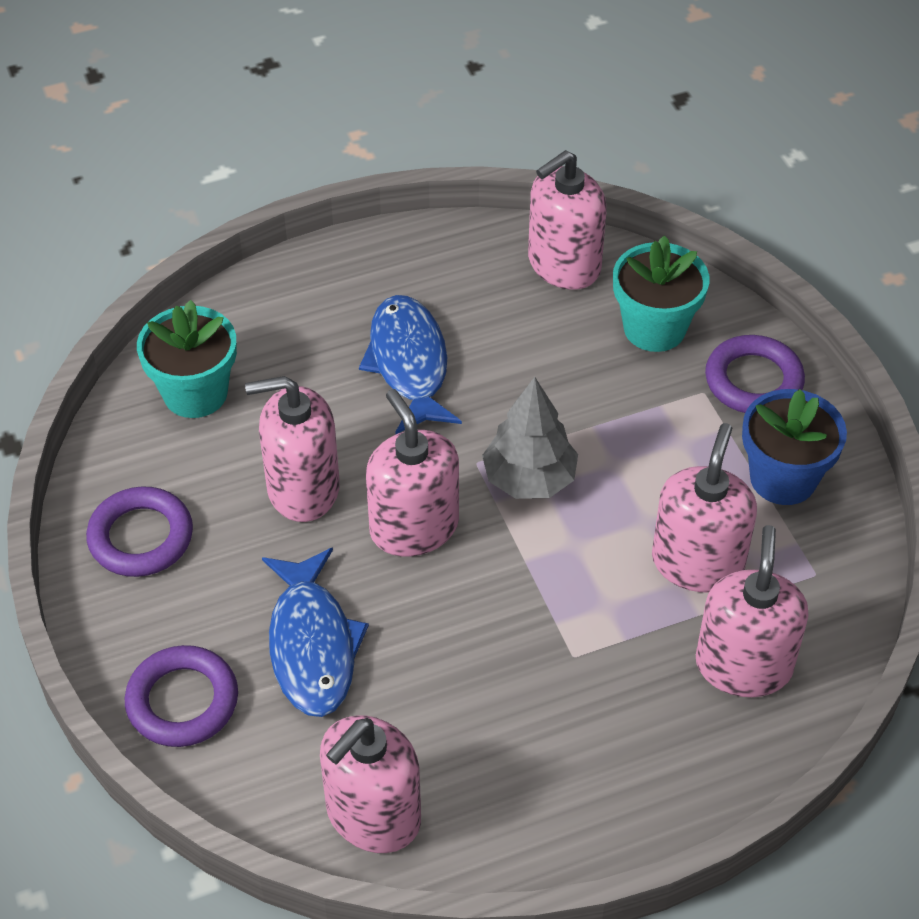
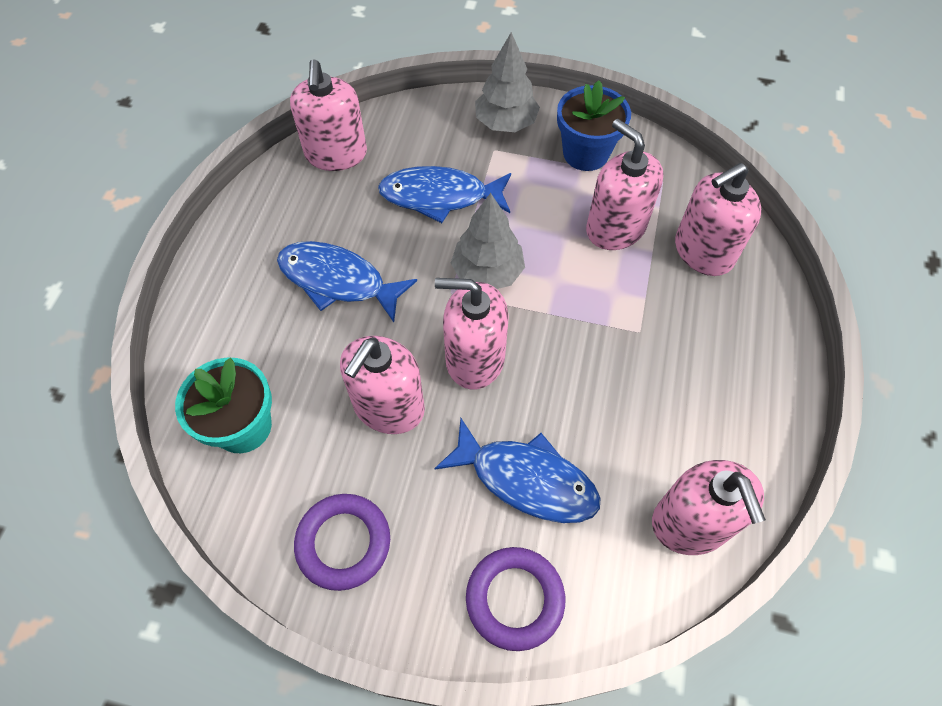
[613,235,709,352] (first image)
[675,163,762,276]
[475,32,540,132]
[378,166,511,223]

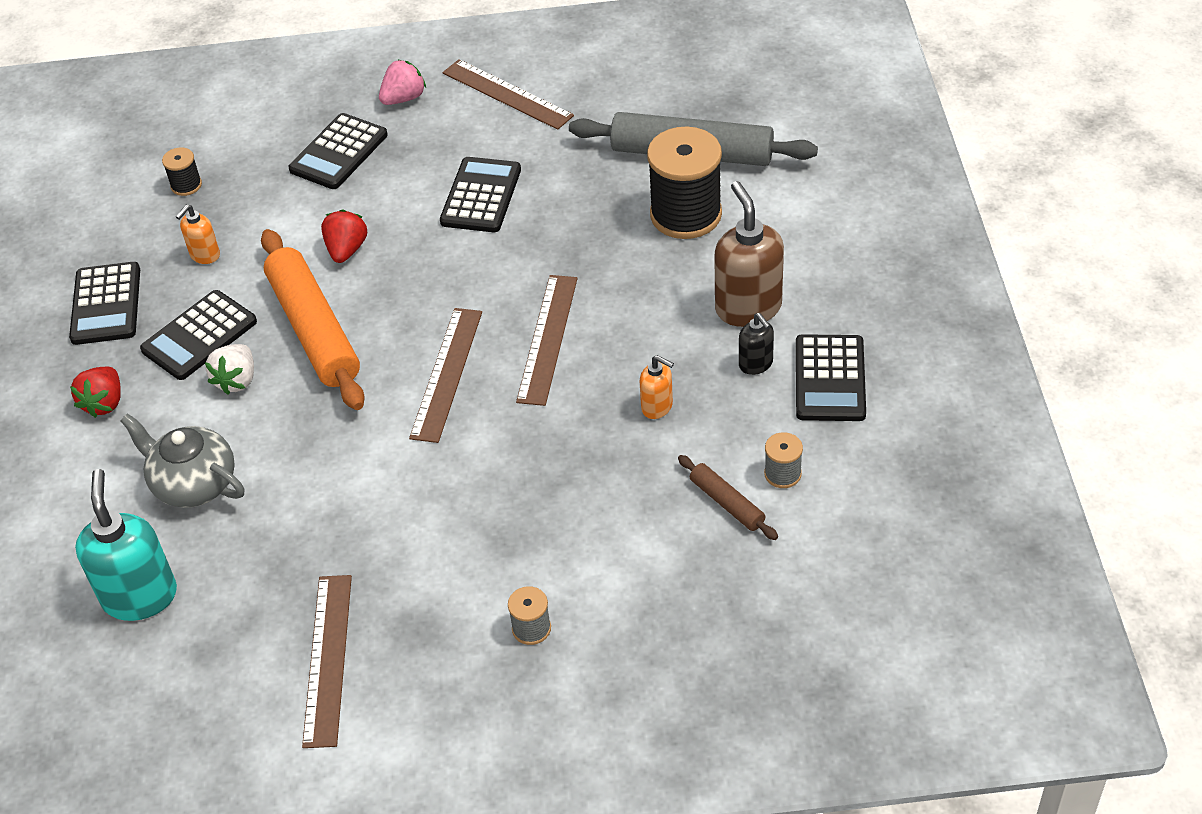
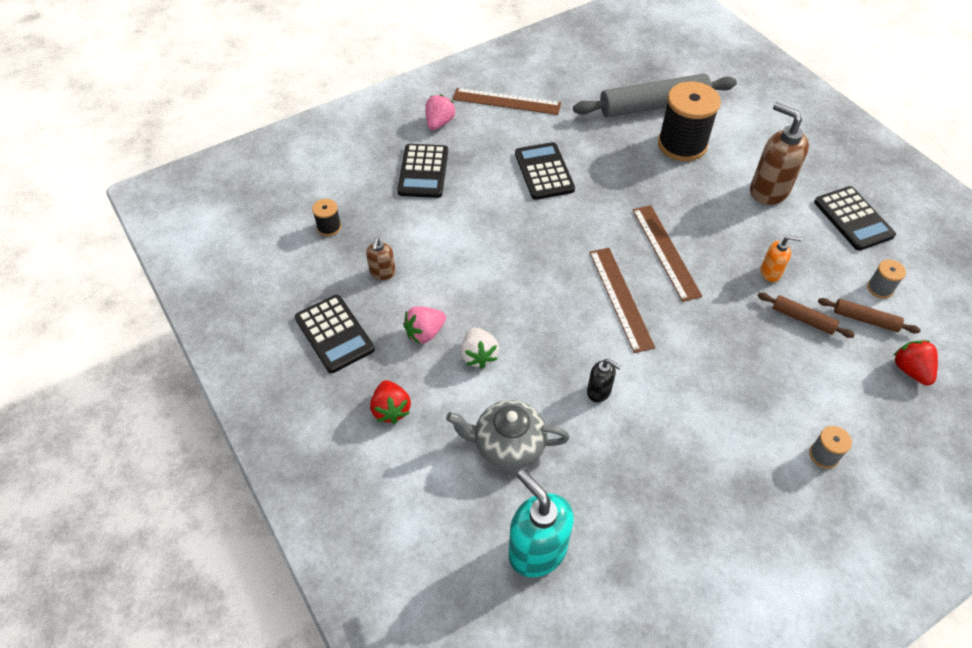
[403,306,446,344]
[366,237,396,280]
[261,229,365,410] (first image)
[302,575,352,748] (first image)
[893,340,938,386]
[587,359,622,402]
[758,293,855,338]

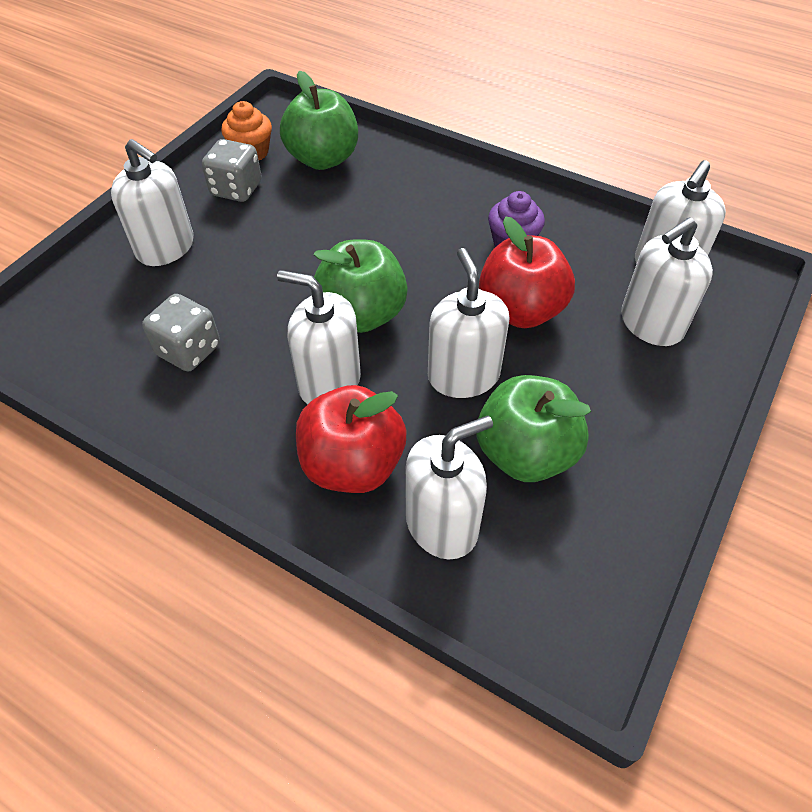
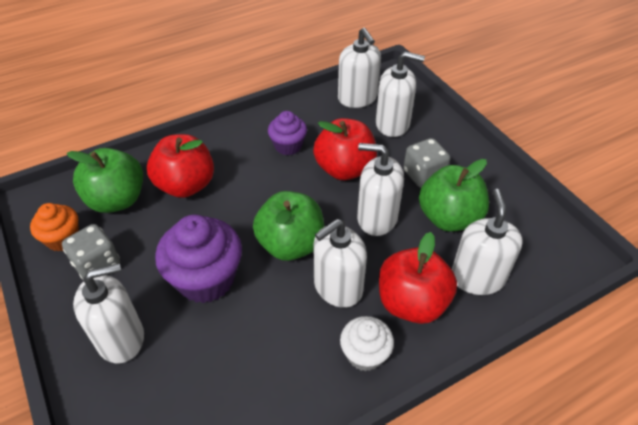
[403,138,451,188]
[376,51,425,137]
[147,134,214,198]
[155,215,242,303]
[340,316,394,372]

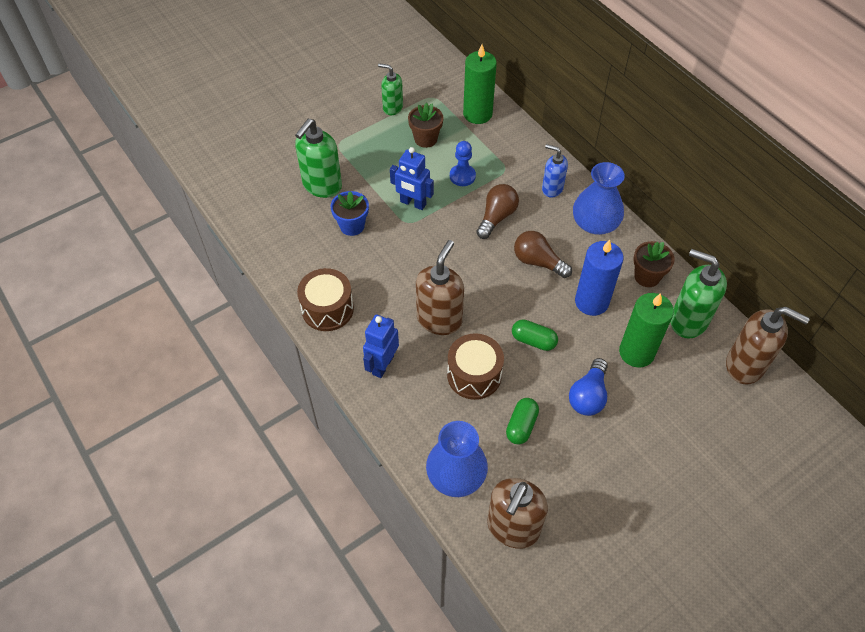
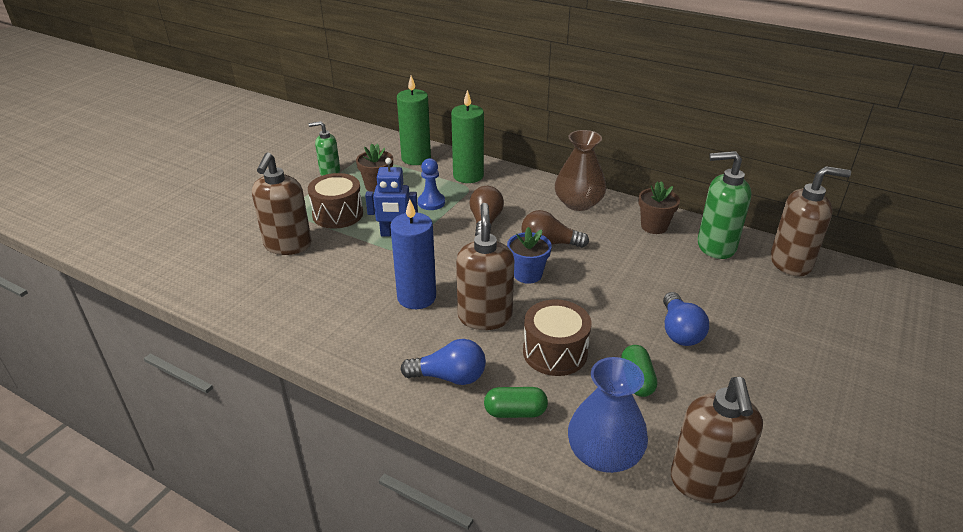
[252,152,312,255]
[308,173,363,229]
[507,227,552,284]
[400,339,486,385]
[484,387,548,418]
[542,144,568,198] (first image)
[555,130,606,211]
[390,199,436,309]
[451,90,484,183]

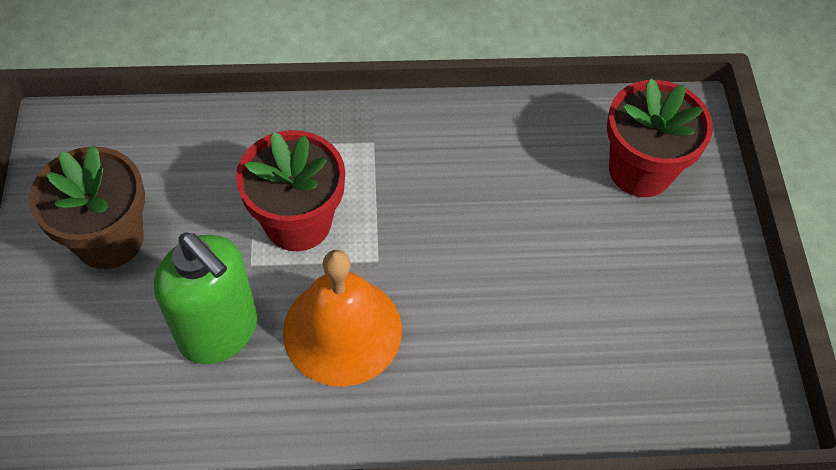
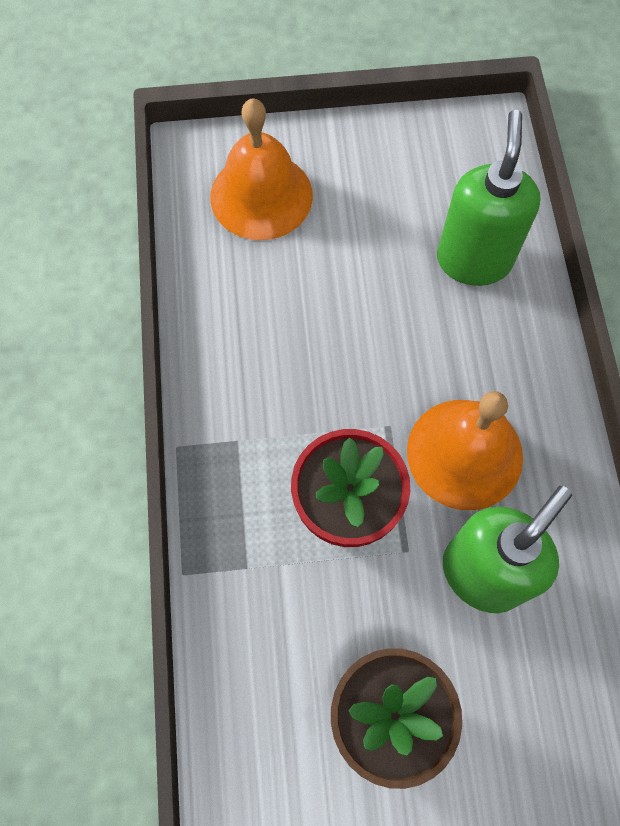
[210,98,313,240]
[437,110,541,286]

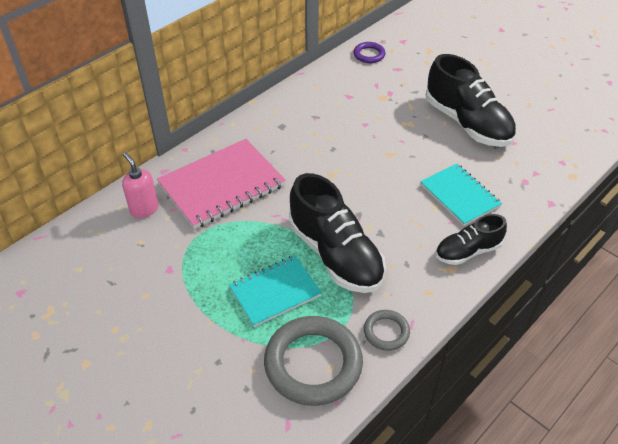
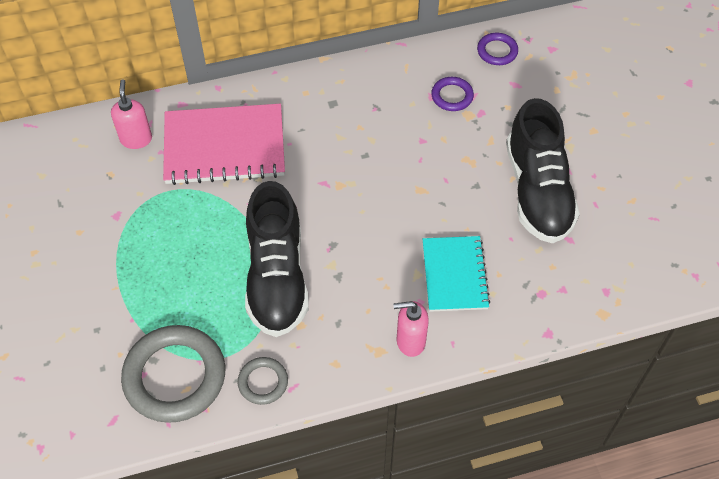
[229,256,322,327] (first image)
[393,301,429,357]
[431,77,474,111]

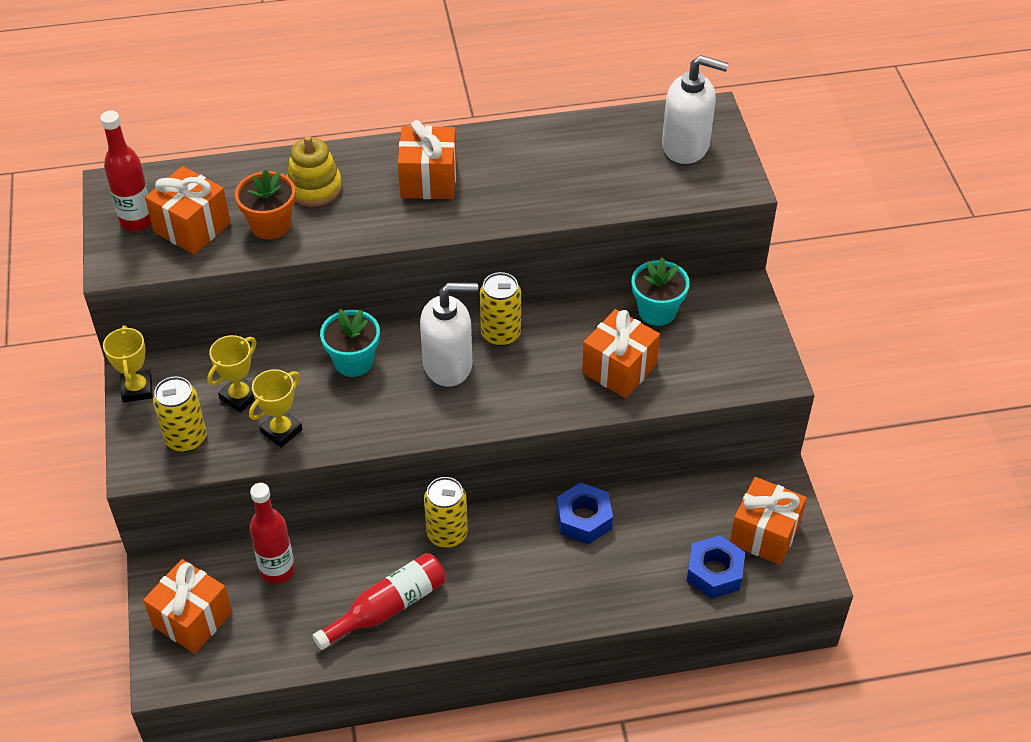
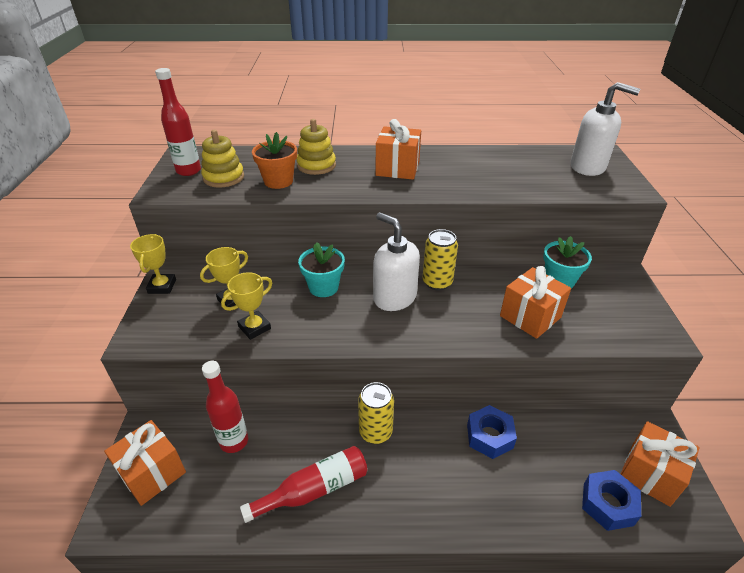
[201,130,244,187]
[153,376,206,452] (first image)
[373,212,420,311]

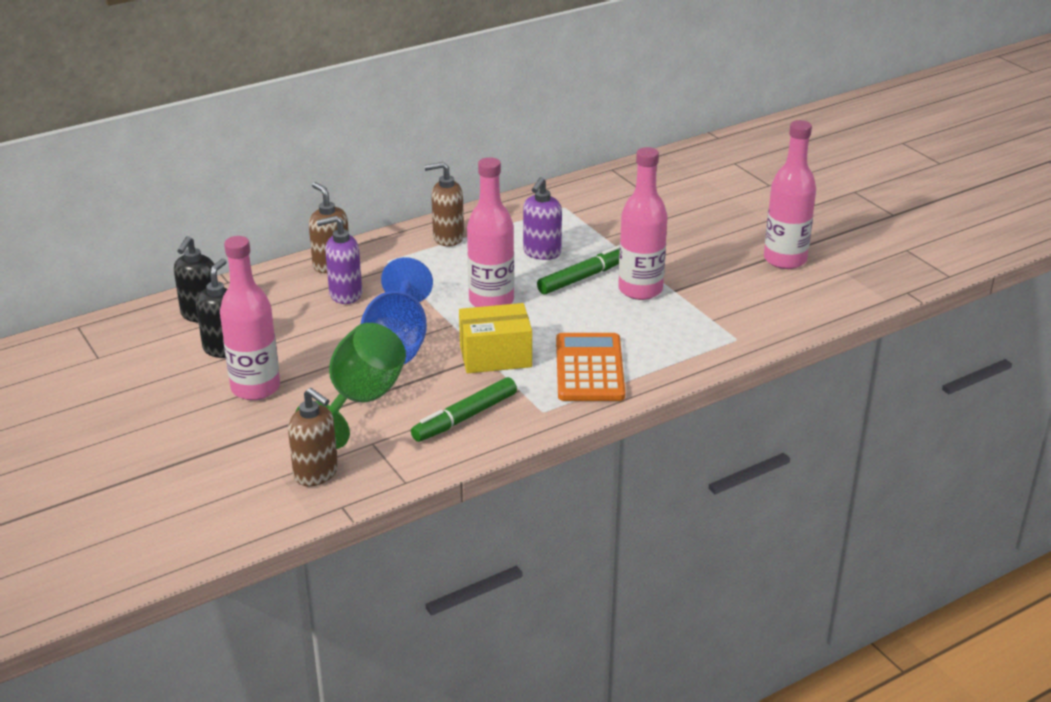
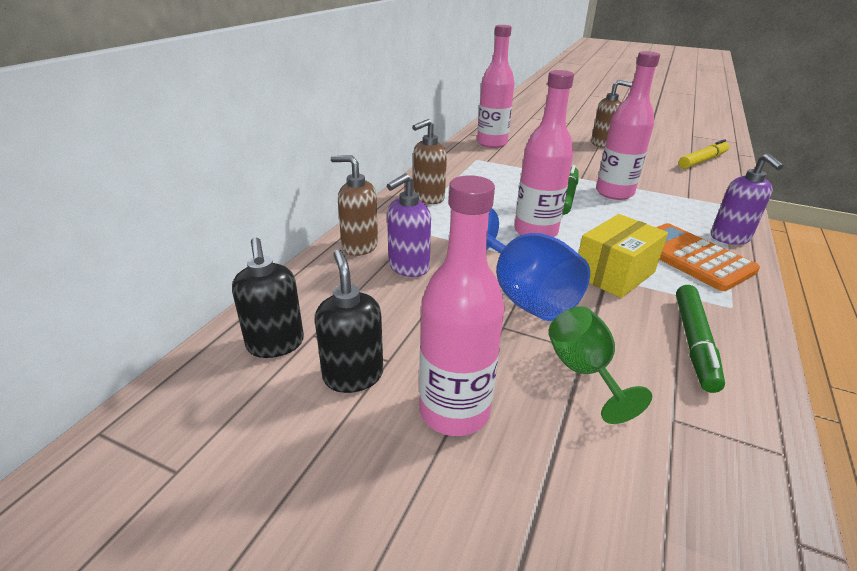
[591,80,633,148]
[548,306,652,424]
[711,153,784,245]
[477,25,515,148]
[678,139,729,169]

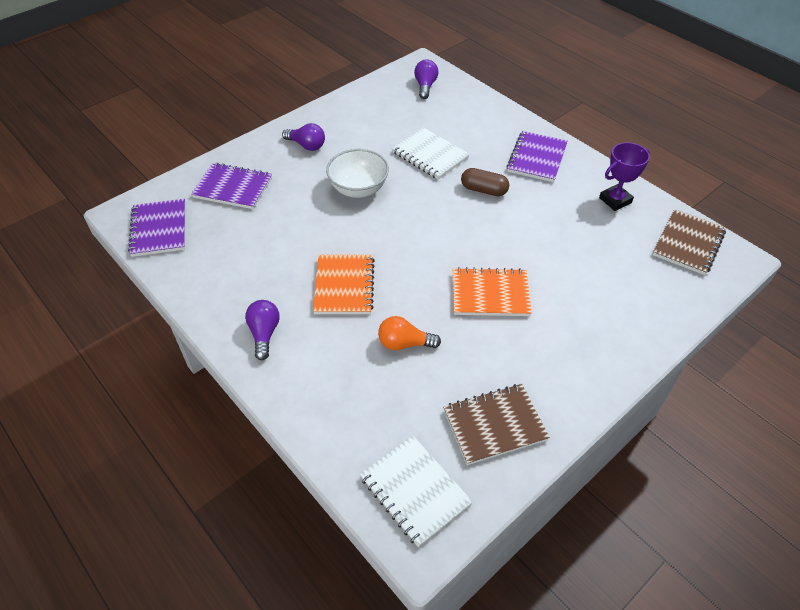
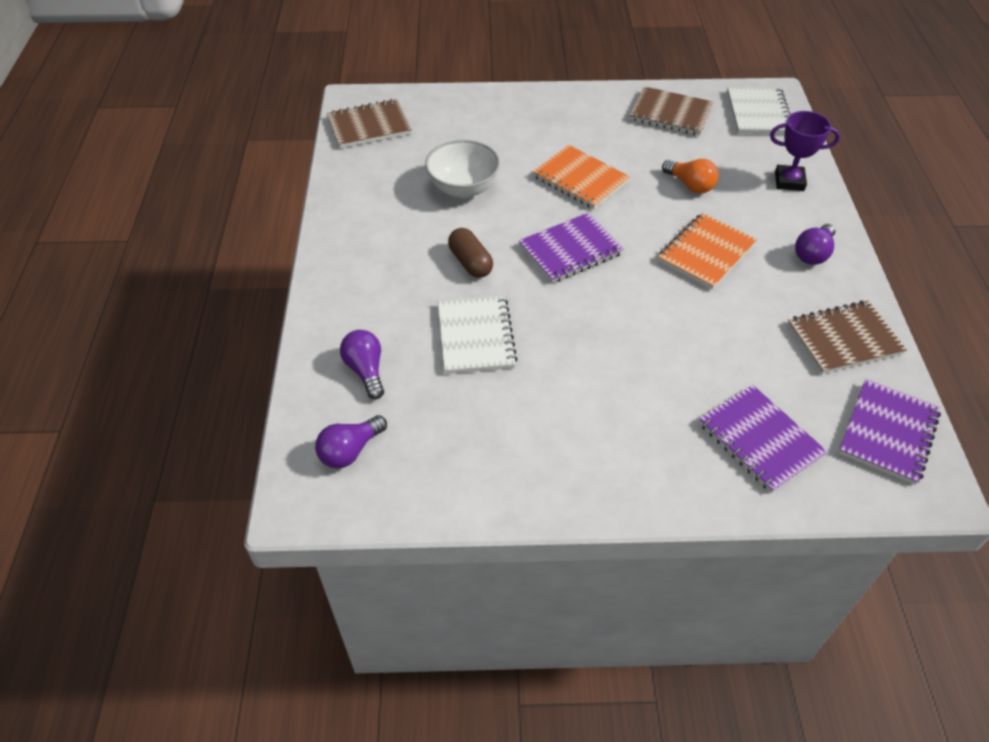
[340,330,384,399]
[425,140,500,198]
[519,213,624,283]
[770,111,840,191]
[787,300,907,374]

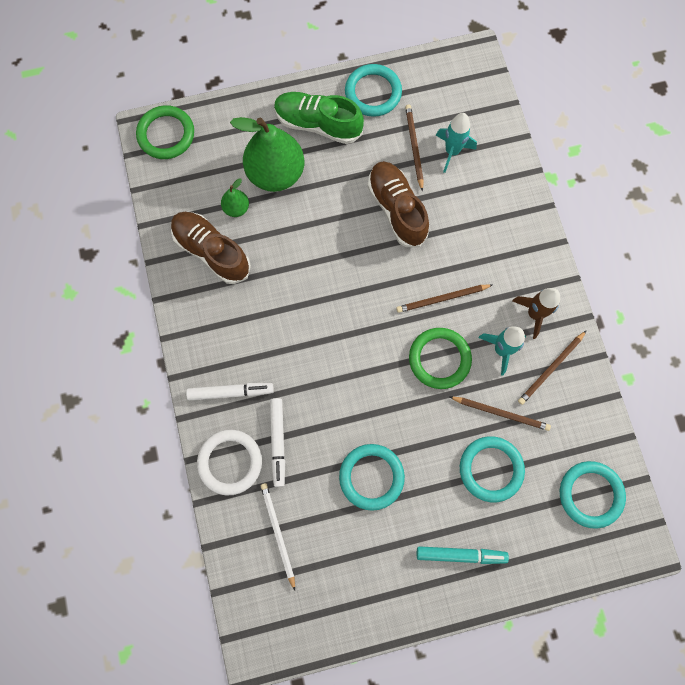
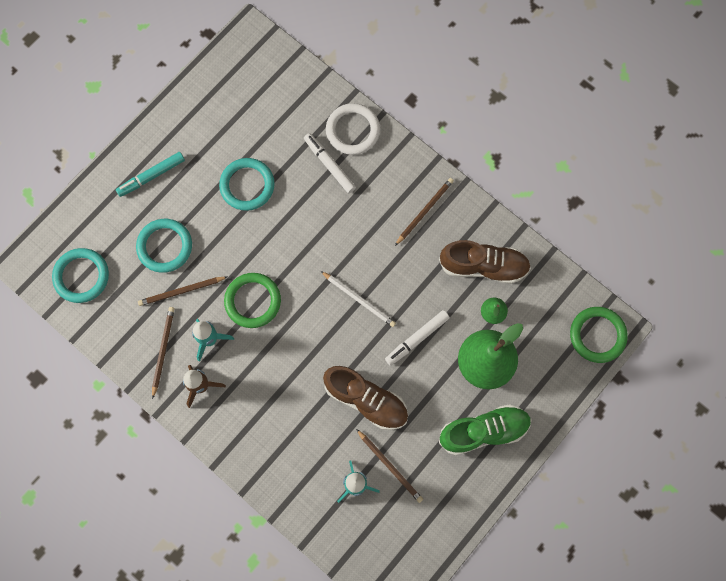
[385,310,450,366]
[321,271,396,327]
[345,64,402,117] (first image)
[395,178,454,246]

